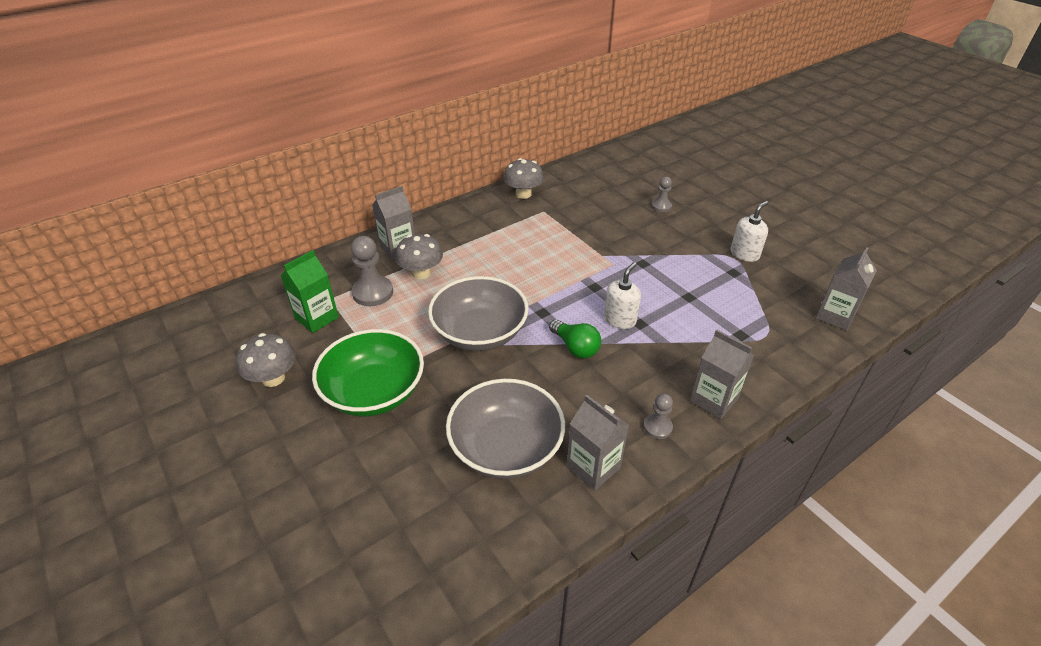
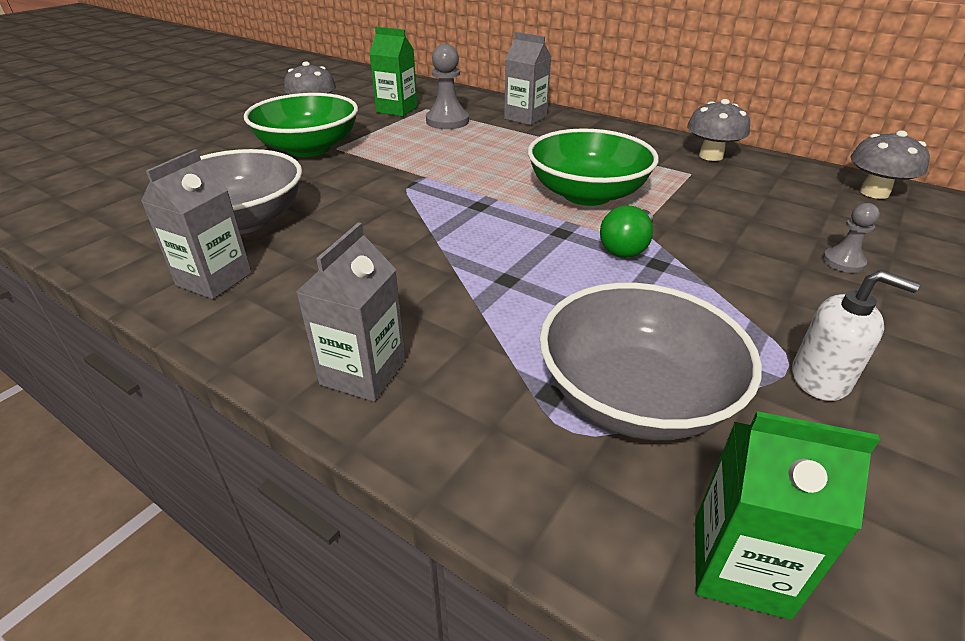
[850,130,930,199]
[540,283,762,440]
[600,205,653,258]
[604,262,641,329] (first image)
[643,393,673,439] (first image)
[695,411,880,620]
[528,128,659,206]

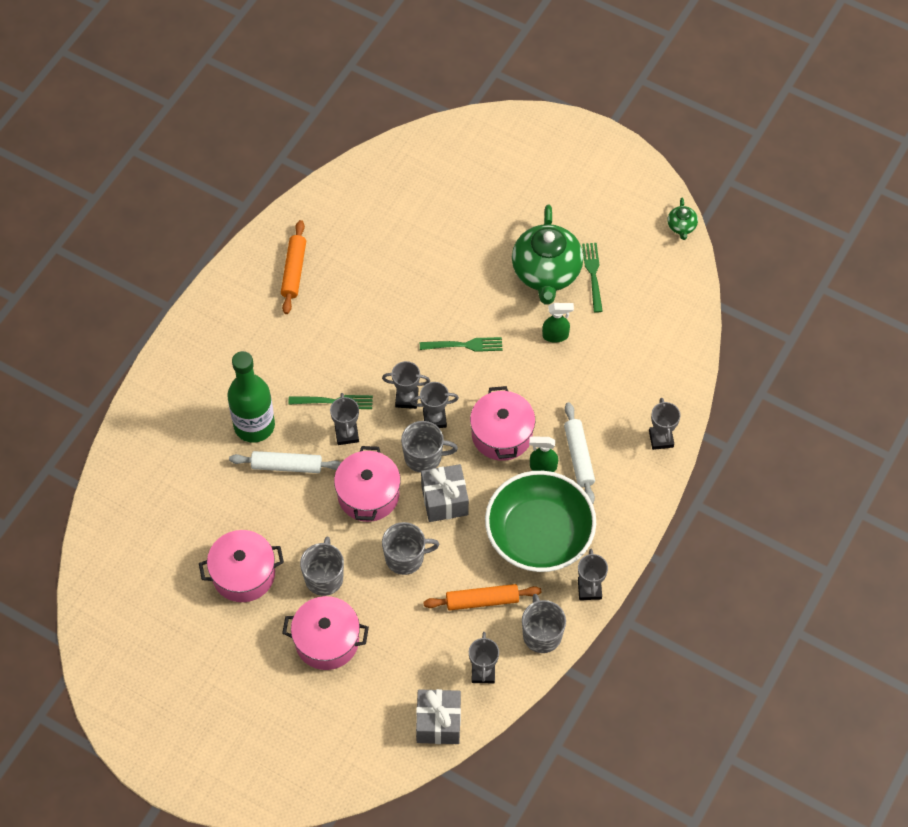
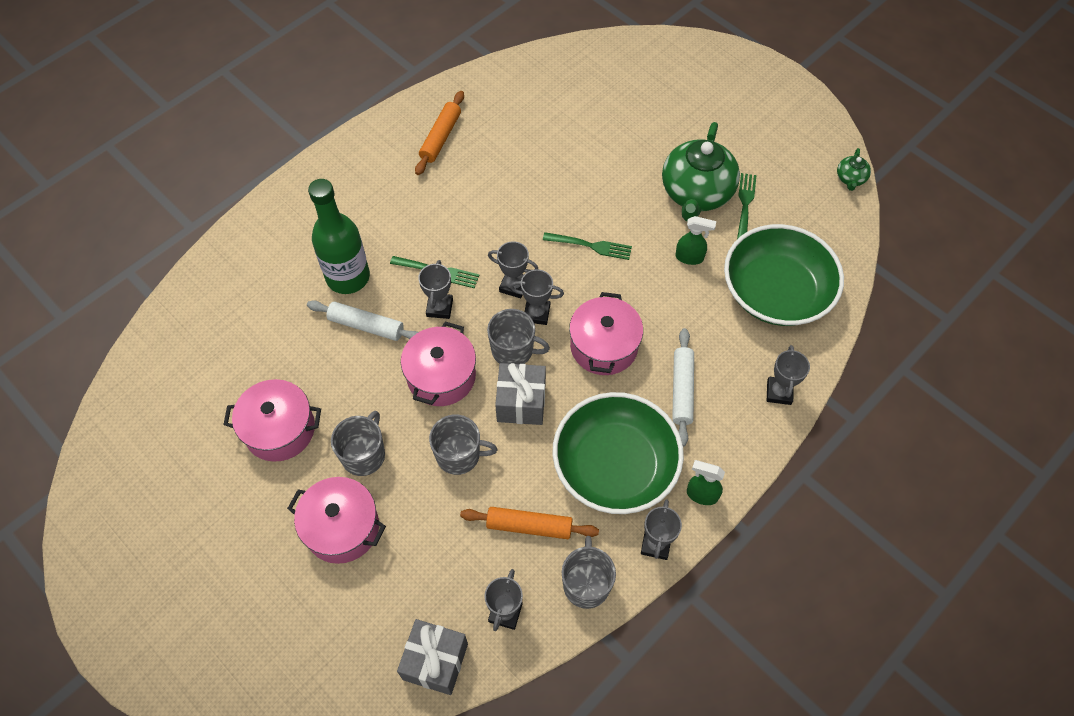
[687,460,725,505]
[724,224,844,326]

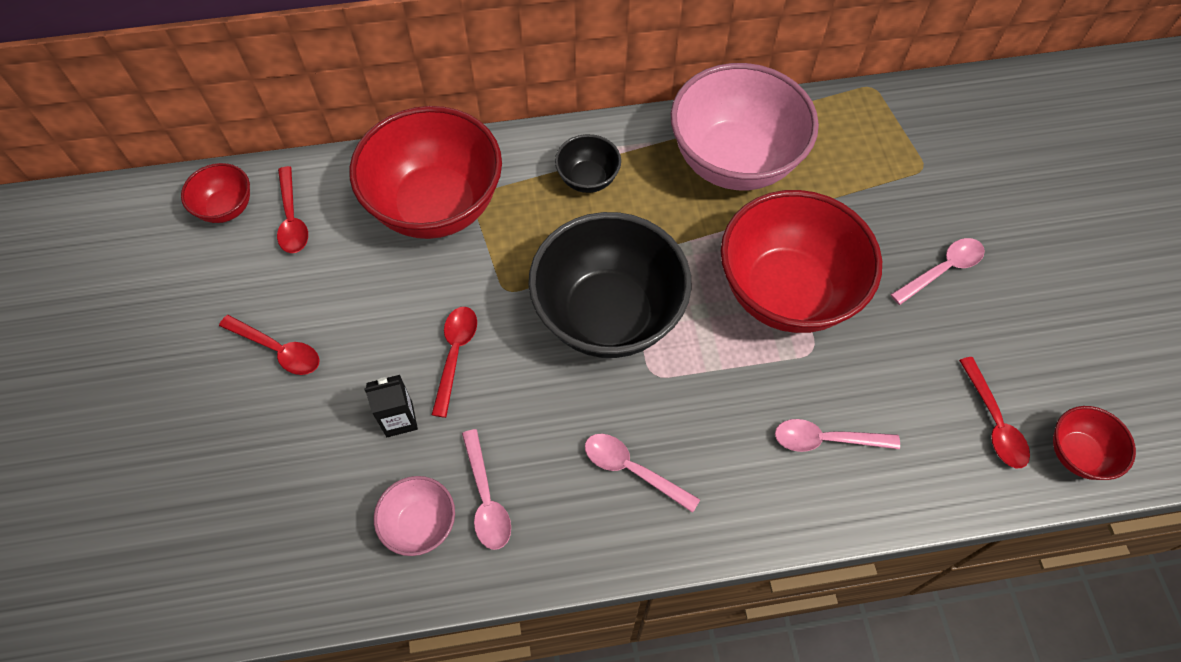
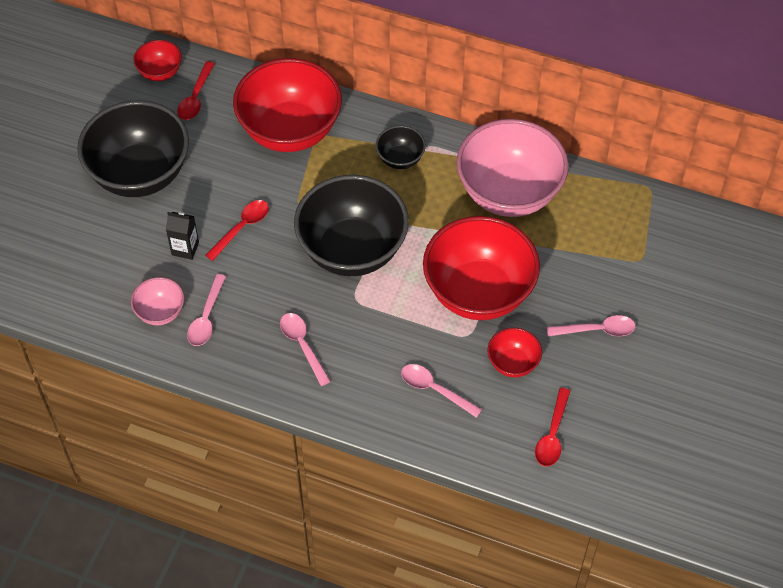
[77,101,189,197]
[487,328,542,377]

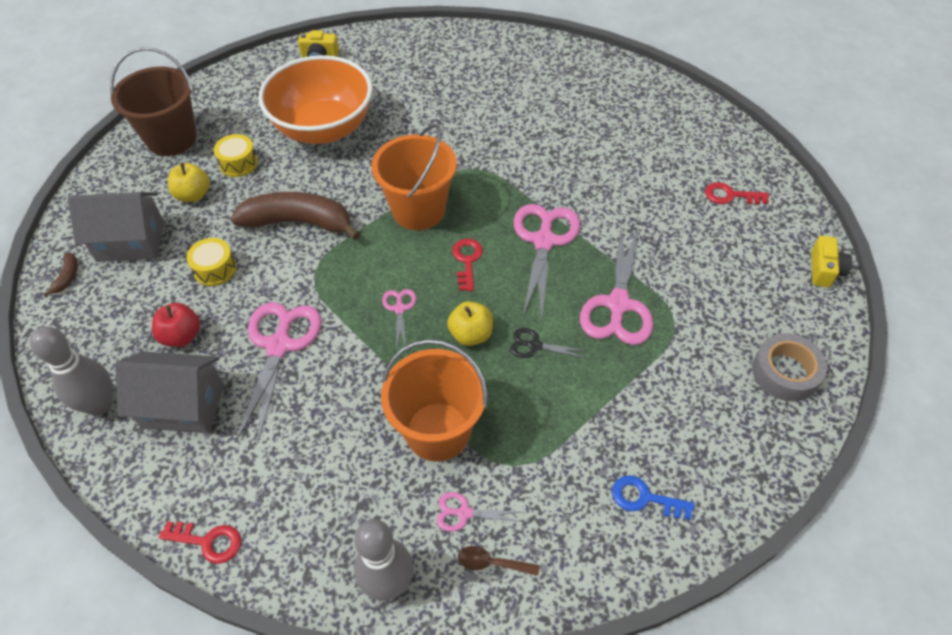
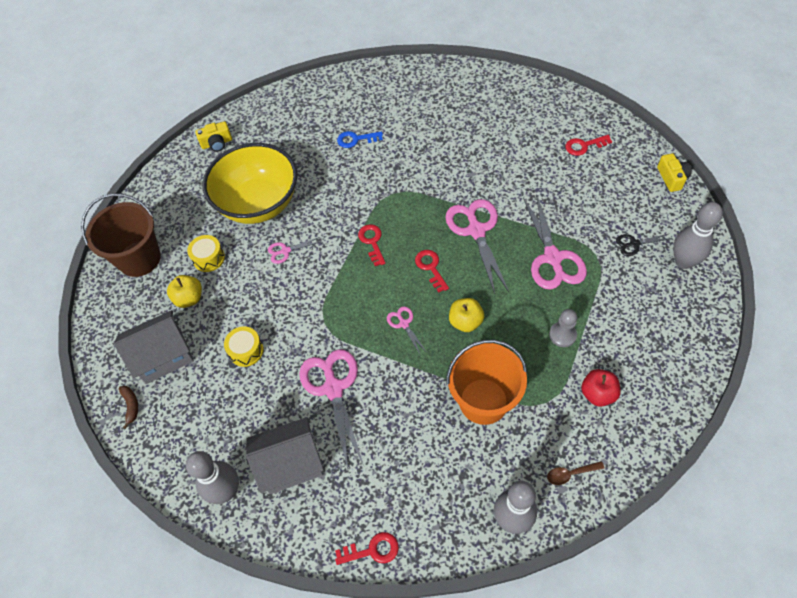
[581,369,621,407]
[231,192,360,240] (first image)
[203,143,297,224]
[358,224,385,266]
[268,237,320,264]
[616,234,672,256]
[337,131,383,148]
[673,202,723,269]
[549,309,577,347]

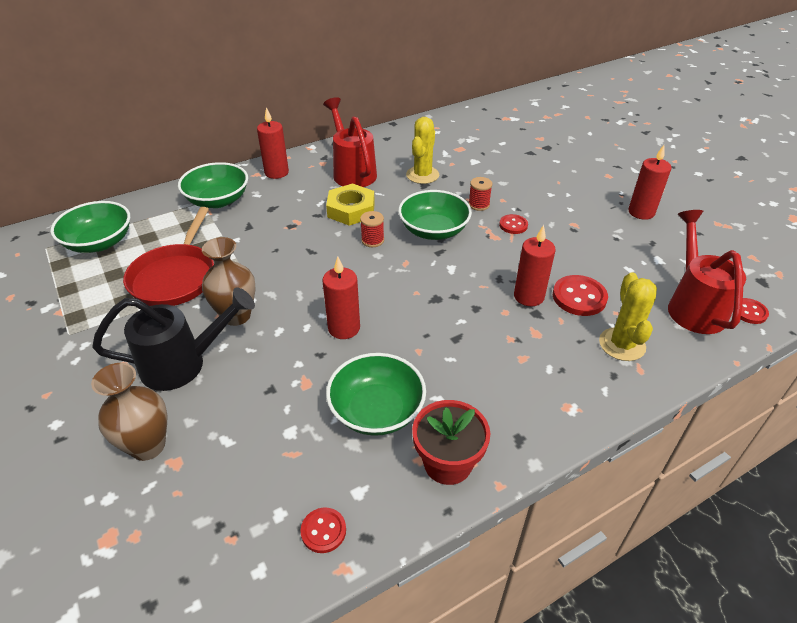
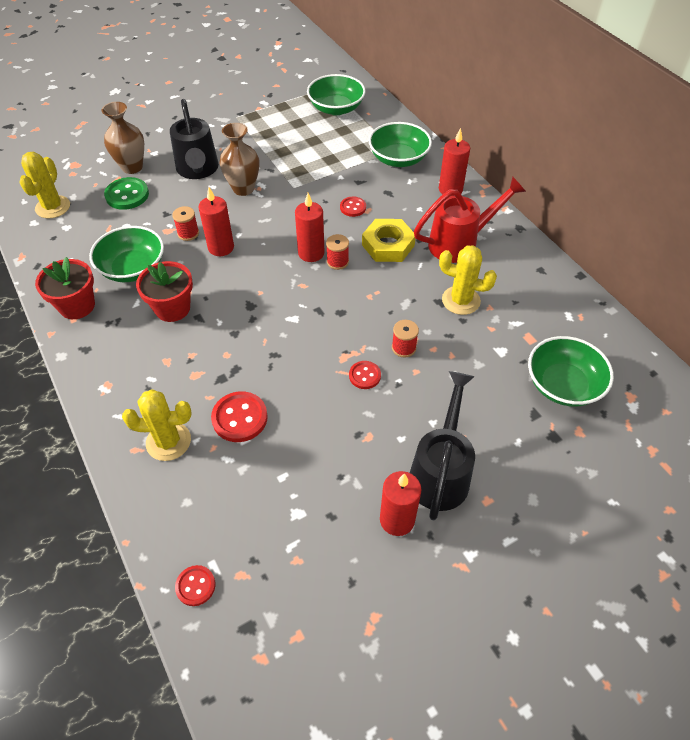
[123,207,214,306] (first image)
[340,197,366,217]
[528,336,614,407]
[295,193,325,262]
[668,210,746,334] (first image)
[19,152,70,218]
[104,177,149,210]
[136,261,193,322]
[172,206,199,241]
[410,371,475,520]

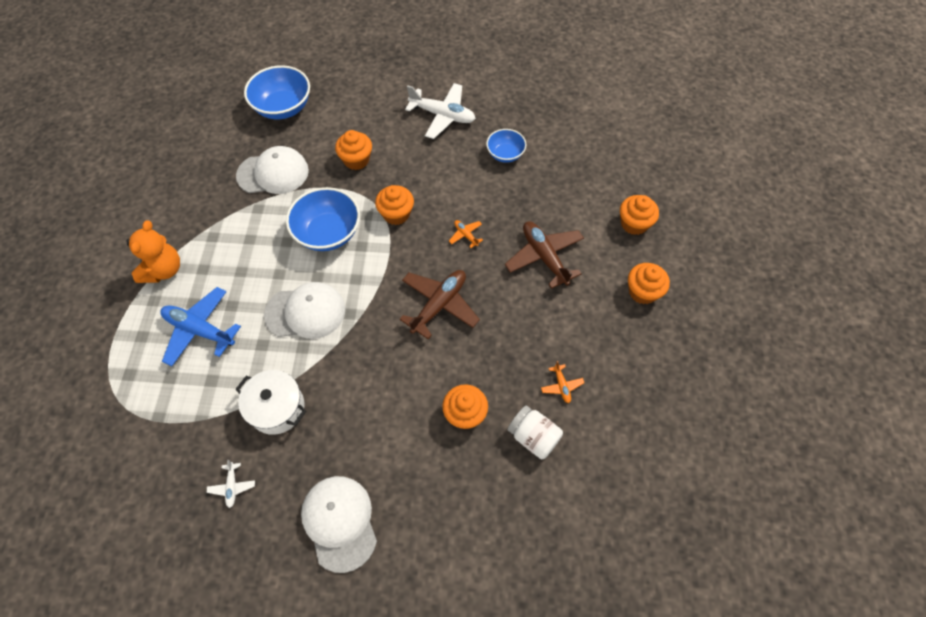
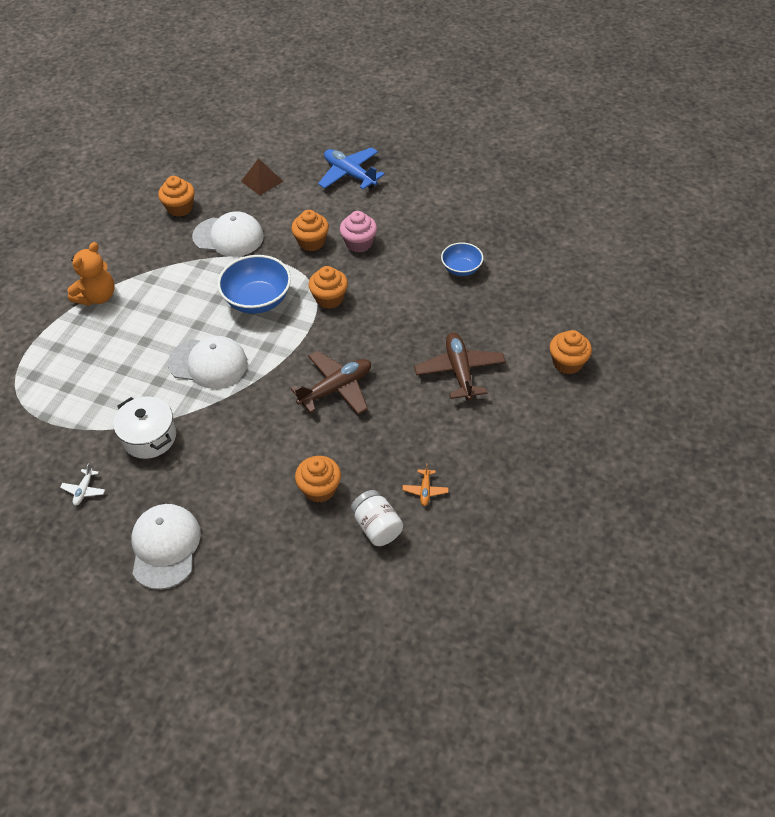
[318,147,385,190]
[241,158,284,195]
[405,83,476,139] (first image)
[449,220,483,248] (first image)
[158,176,195,217]
[340,211,377,253]

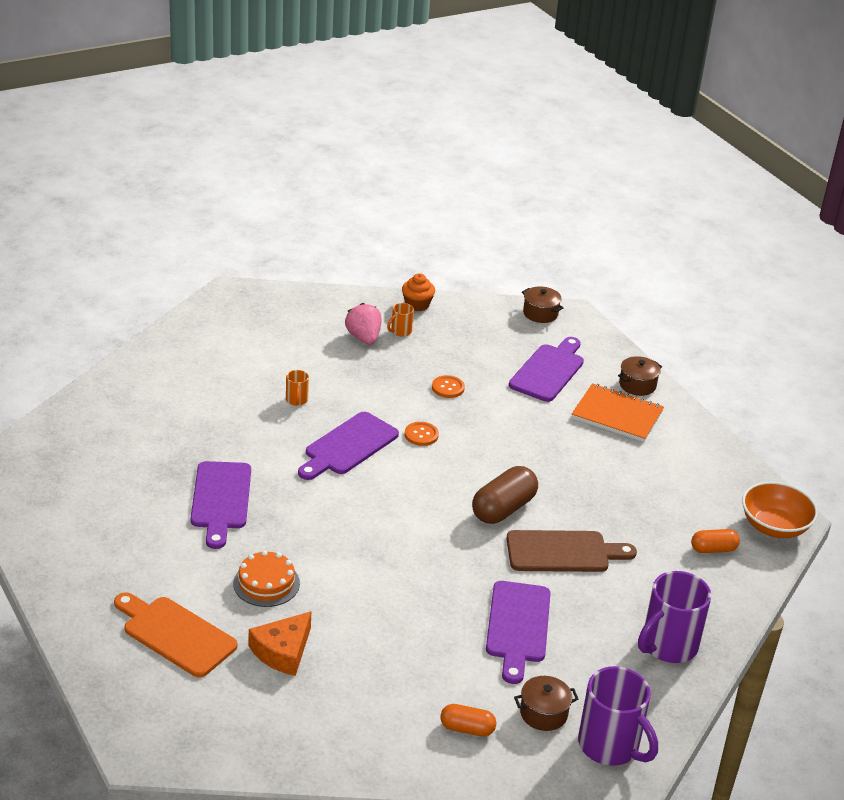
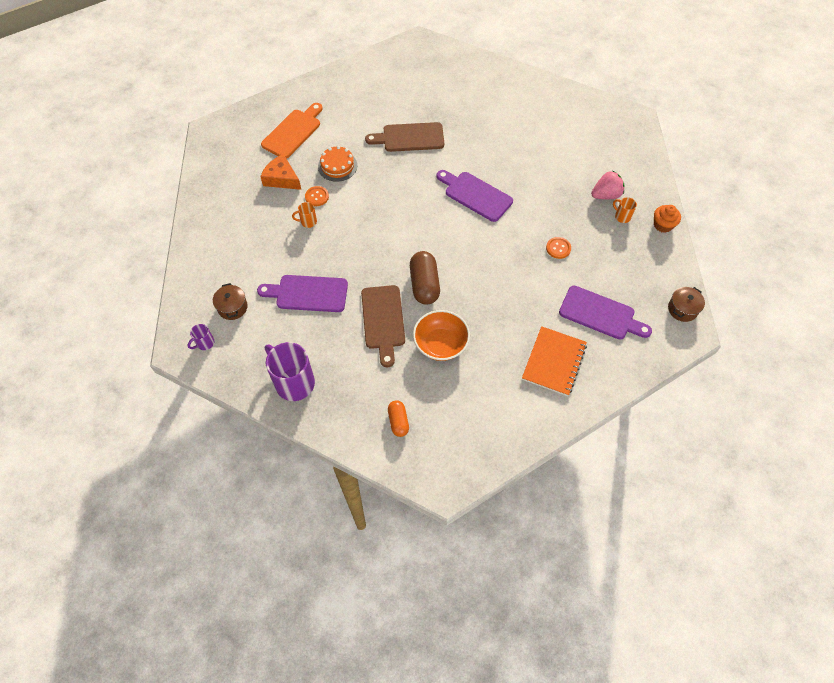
[365,122,444,152]
[292,202,317,228]
[305,186,329,206]
[440,704,496,737] (first image)
[410,251,440,305]
[188,324,214,350]
[618,356,662,396] (first image)
[413,310,470,361]

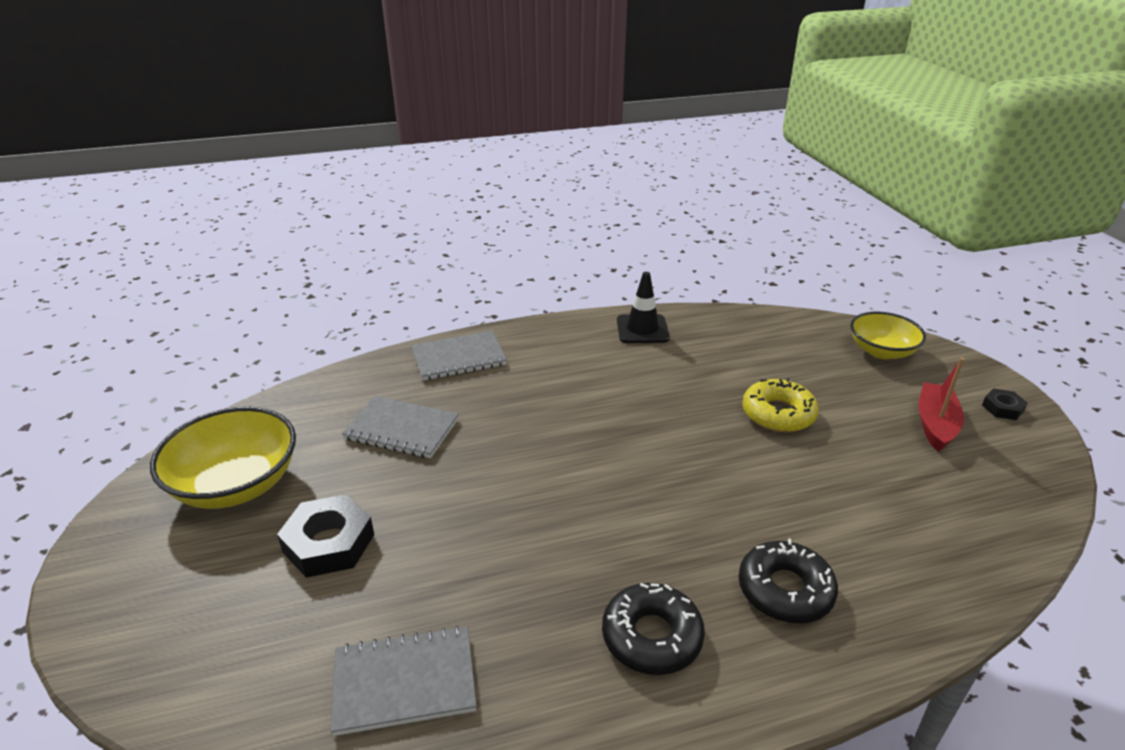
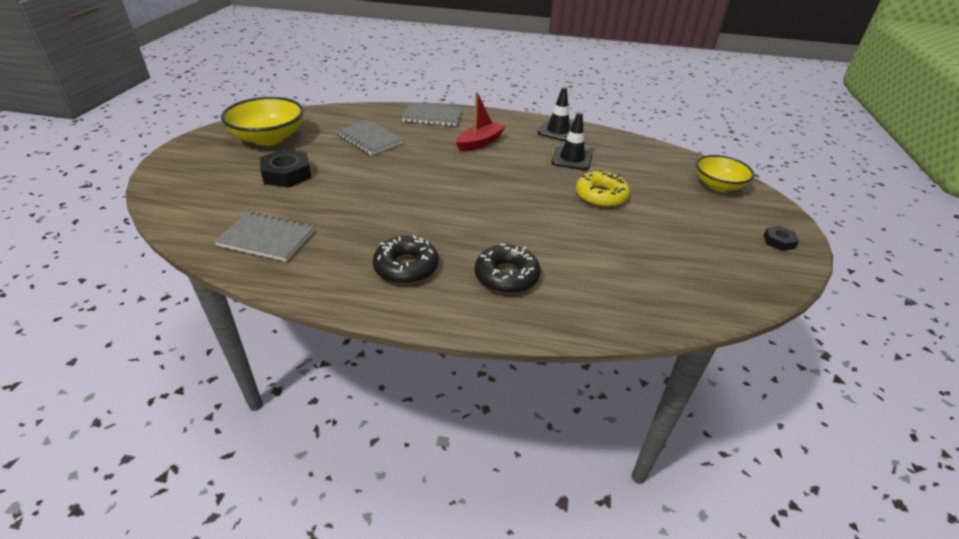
[456,92,505,152]
[552,112,593,170]

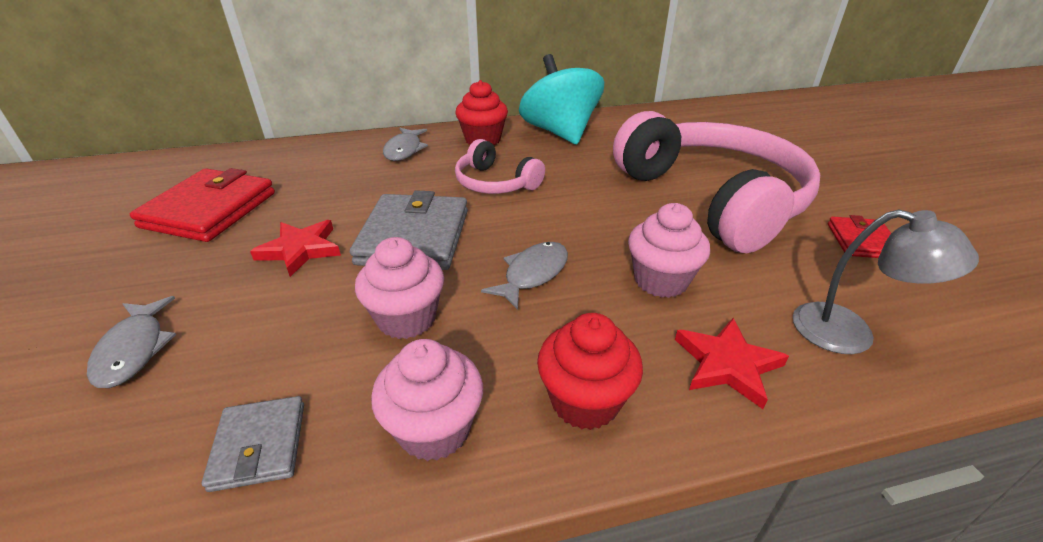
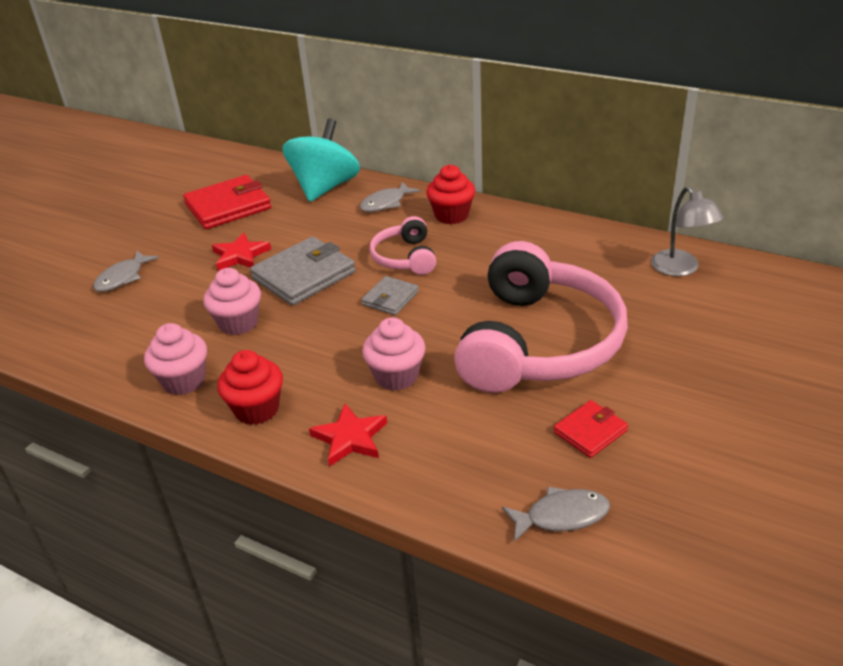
[361,276,419,315]
[502,487,610,542]
[282,118,360,202]
[651,186,724,276]

